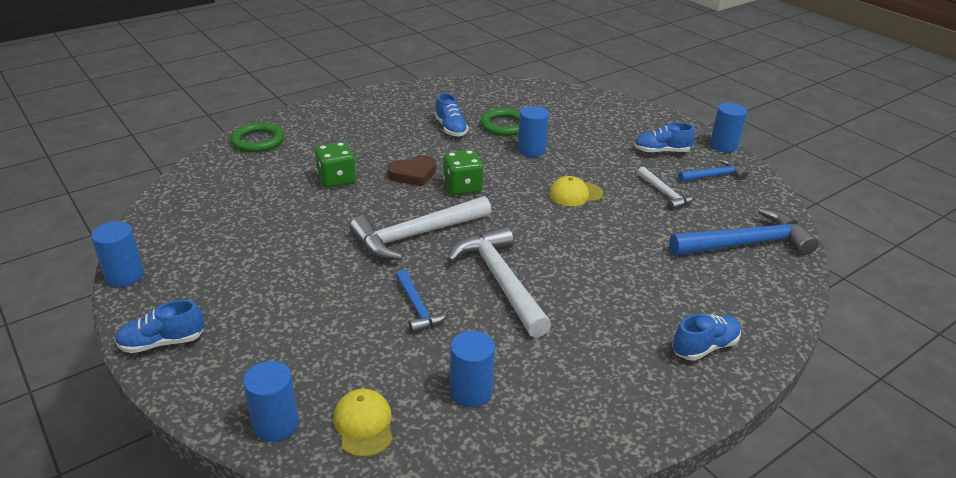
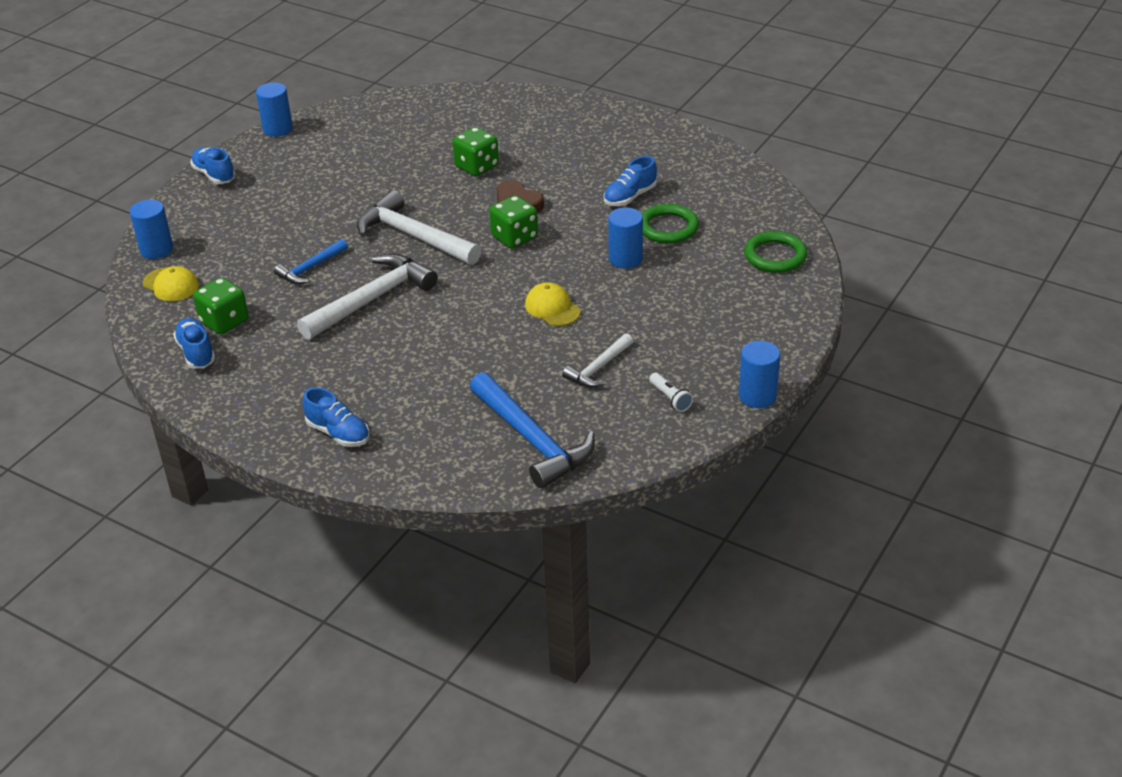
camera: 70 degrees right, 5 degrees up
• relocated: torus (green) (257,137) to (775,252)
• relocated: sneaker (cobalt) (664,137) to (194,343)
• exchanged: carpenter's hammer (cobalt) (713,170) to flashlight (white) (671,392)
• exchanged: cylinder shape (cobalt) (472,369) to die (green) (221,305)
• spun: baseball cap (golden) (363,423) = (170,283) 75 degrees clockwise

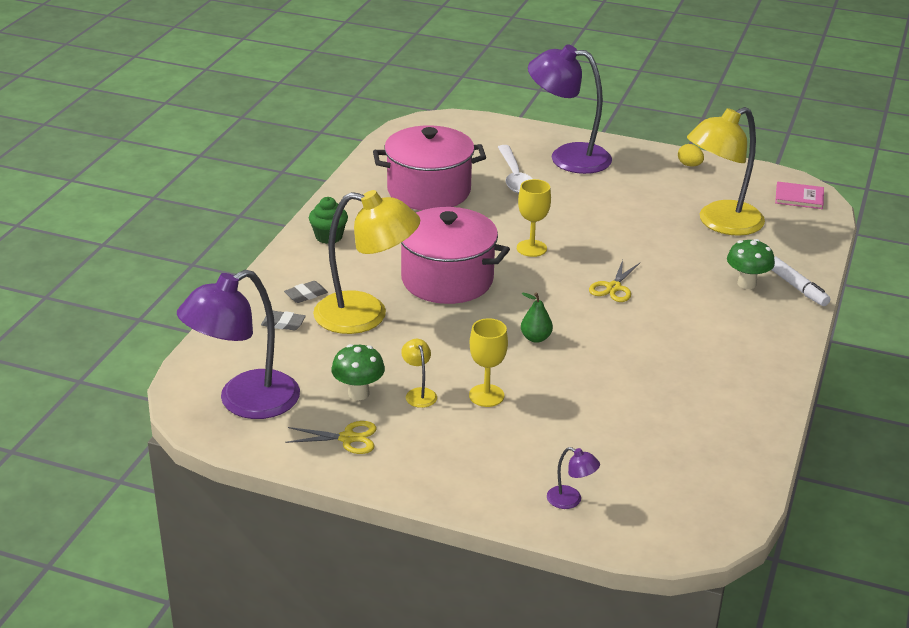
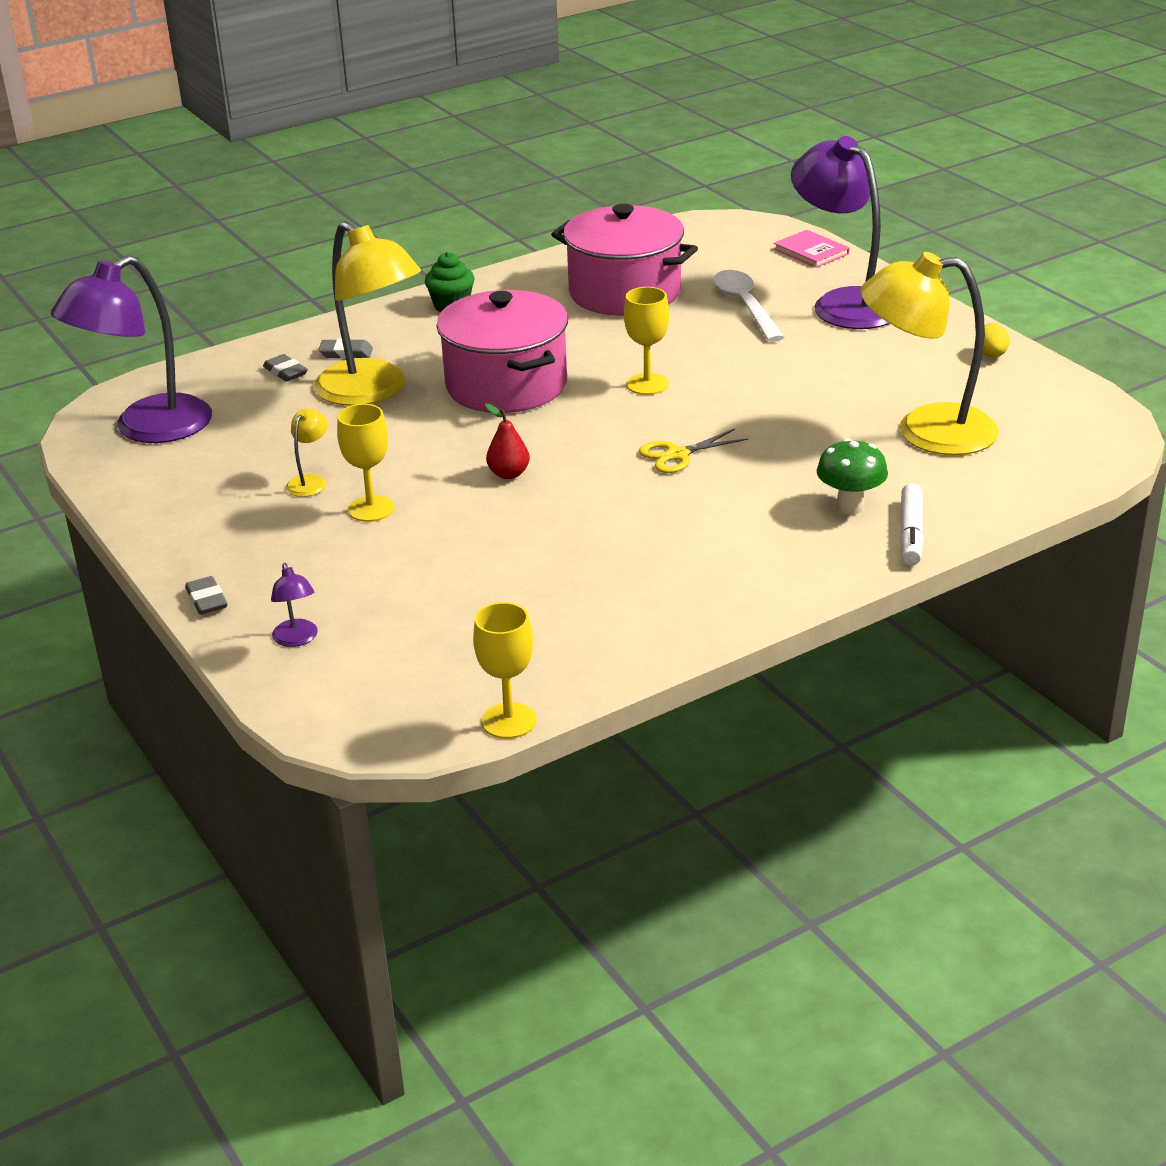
camera: 40 degrees right, 0 degrees up
• spun: teaspoon (white) (515,169) = (748,306) 135 degrees clockwise
• relocated: hardcover (rose-pink) (799,195) to (812,249)
• spun: lamp (violet) (238,344) = (131,349) 45 degrees counterclockwise
• colour: toy pear (green) (537,317) to toy pear (scarlet) (507,441)
• missing: fungus (green) (358,372)
• missing: scissors (golden) (330,437)
• appeared: gum eraser (grey) (206,595)
• appeared: chalice (golden) (504,670)

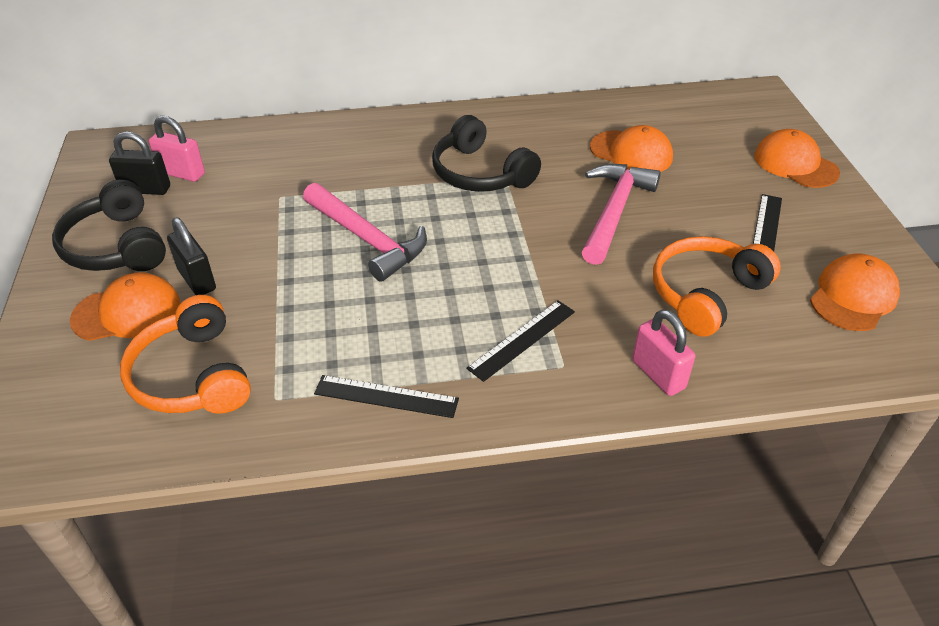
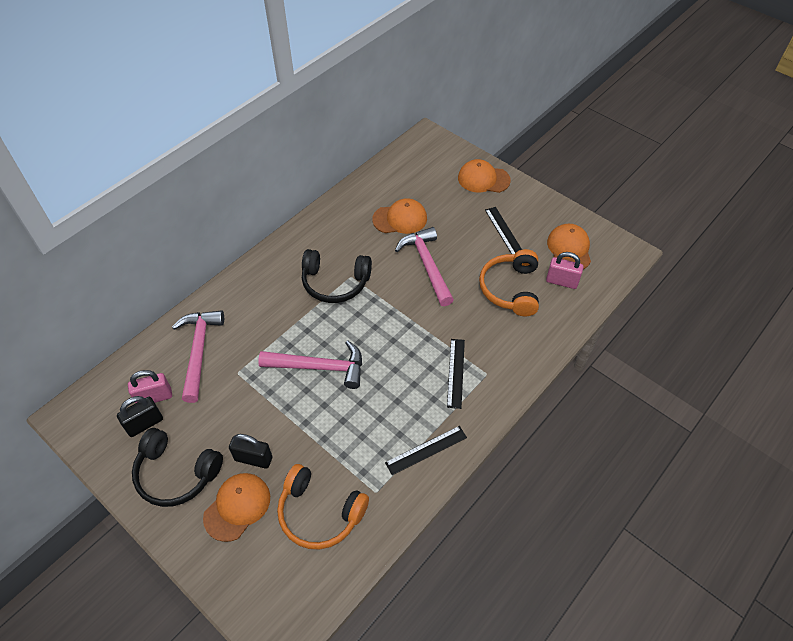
camera: 40 degrees left, 10 degrees up
• relocated: padlock (rose-pink) (663,352) to (565,270)
• appeared: carpenter's hammer (rose-pink) (198,356)

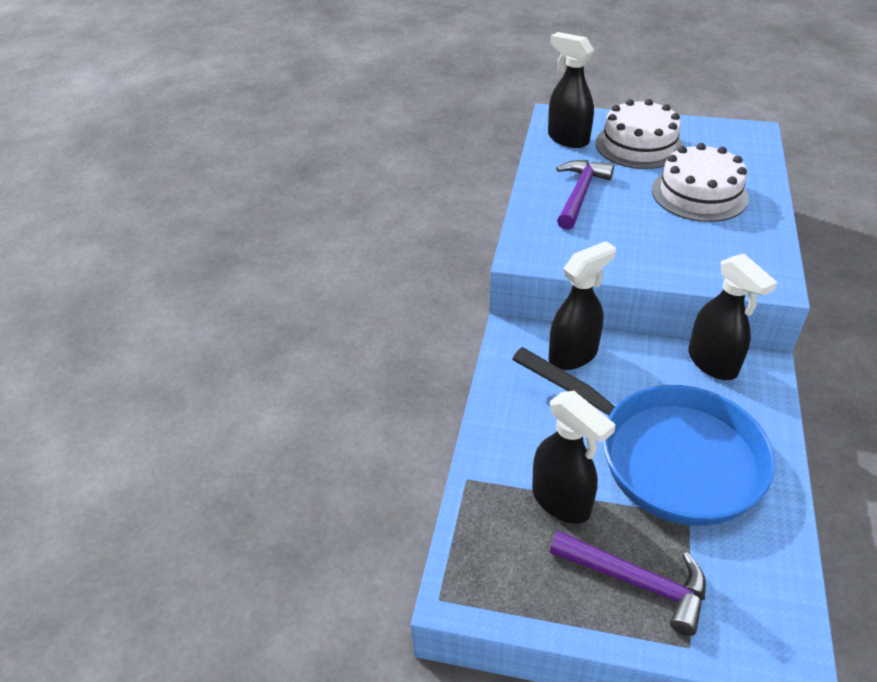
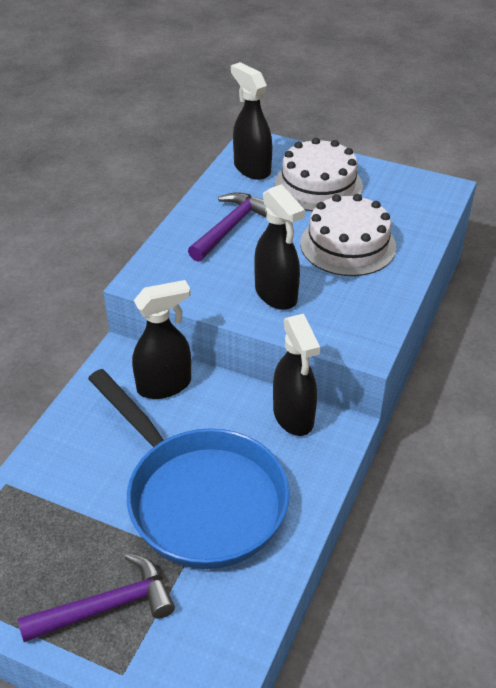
camera: 10 degrees right, 0 degrees up
• relocated: spray cleaner (ebony) (574,457) to (279,247)
• spun: carpenter's hammer (violet) (628,583) = (96,597) 60 degrees counterclockwise

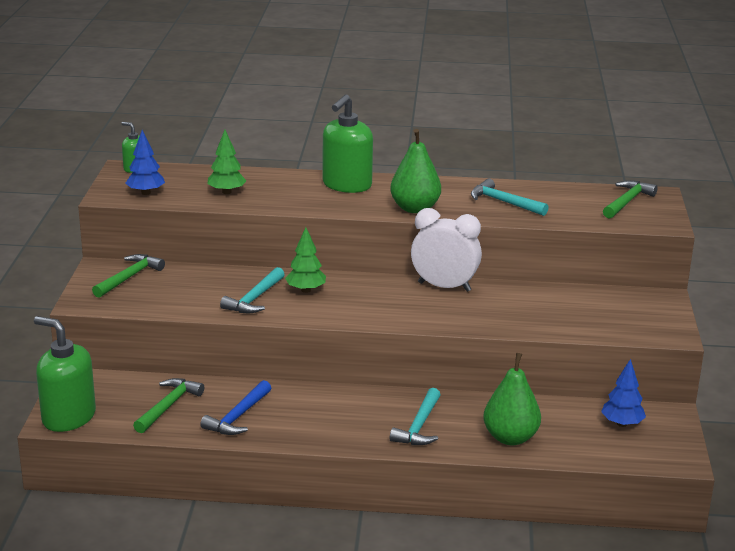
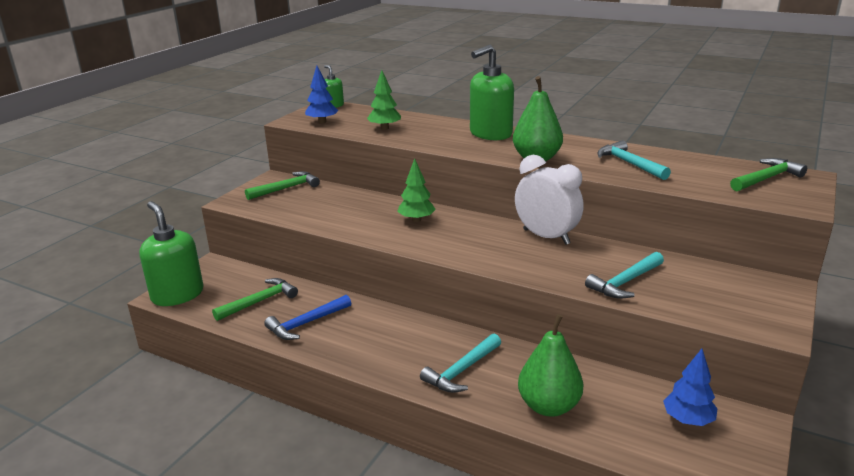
camera: 25 degrees right, 0 degrees up
• relocated: carpenter's hammer (turquoise) (252,290) to (624,275)

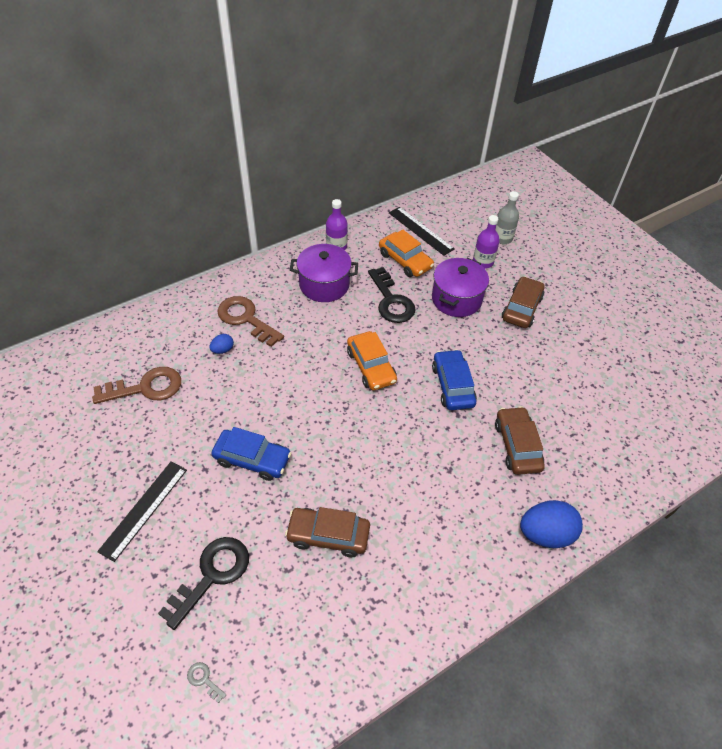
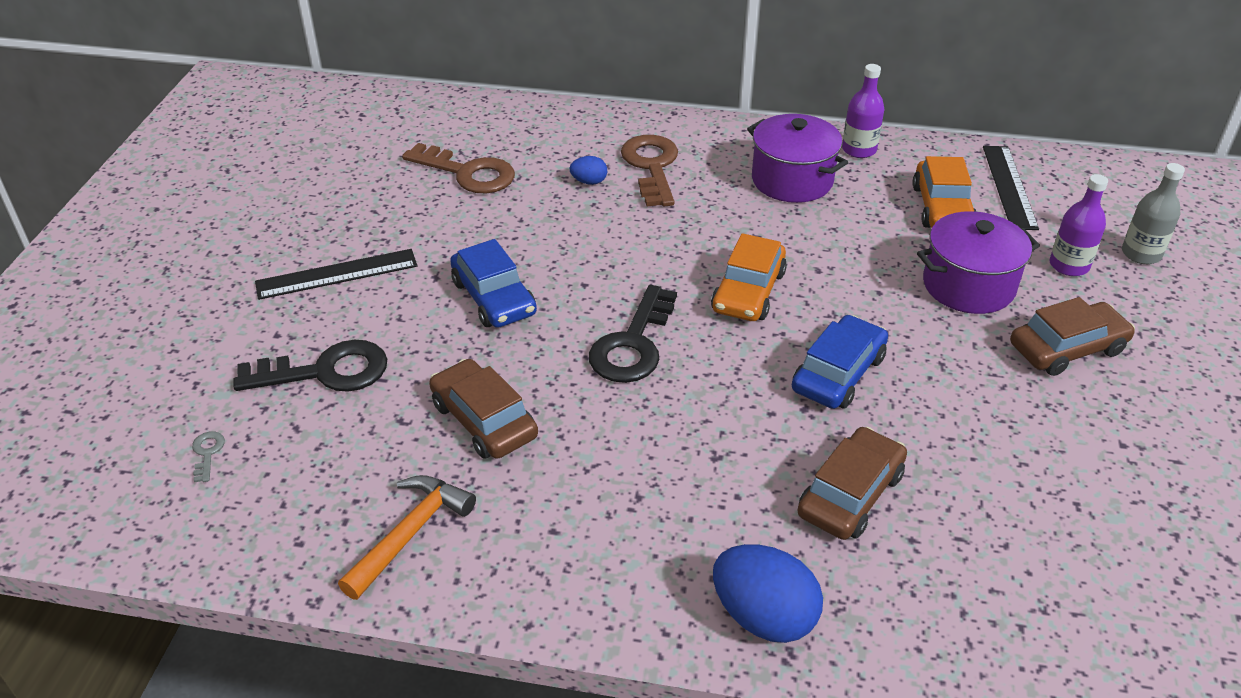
camera: 45 degrees right, 10 degrees down
• relocated: door key (ebony) (392,295) to (633,334)
• appeared: carpenter's hammer (bright orange) (407,537)

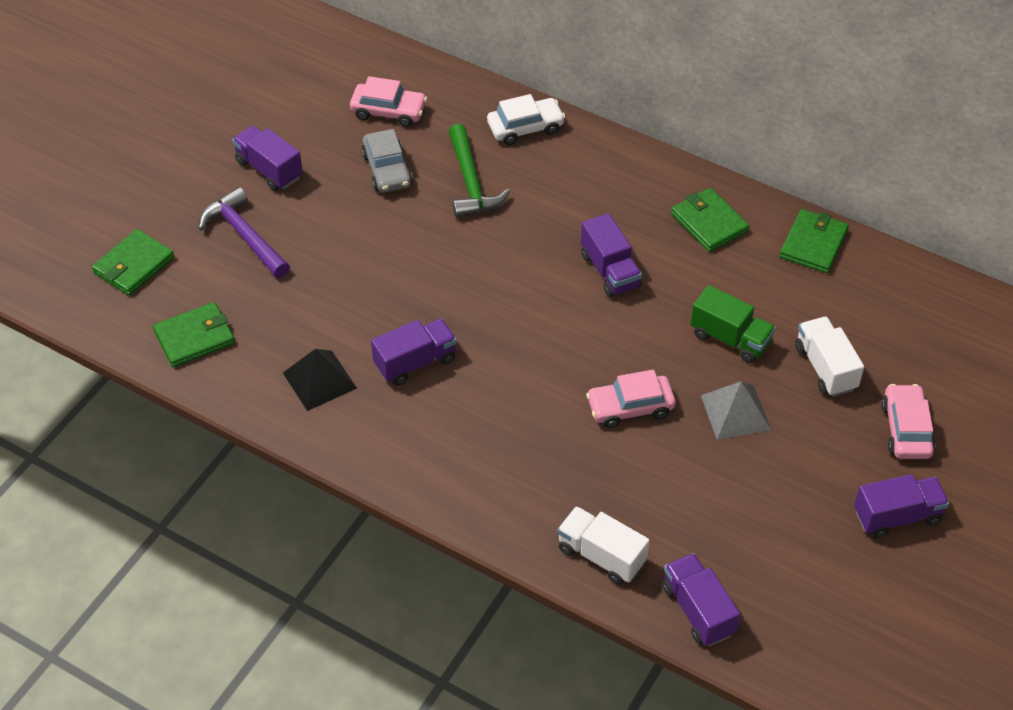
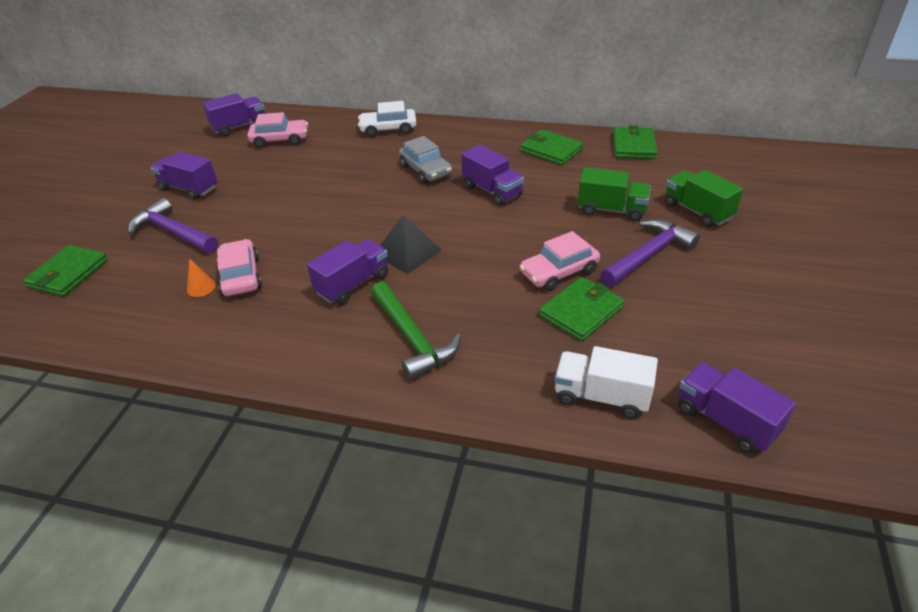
camera: 15 degrees left, 10 degrees down
• spun: automobile (white) (526,119) = (387,119) 150 degrees counterclockwise
• relocated: carpenter's hammer (green) (479,171) to (416,330)
• relocated: automobile (grey) (387,161) to (425,160)
• relocated: wallet (green) (194,334) to (581,309)
• colour: truck (white) (829,356) to truck (green) (704,198)
• relocated: solid pyramid (ebony) (320,380) to (411,244)
• exchanged: solid pyramid (grey) (736,410) to carpenter's hammer (violet) (650,253)
• relocated: automobile (rose-pink) (908,421) to (239,268)
• relocated: truck (violet) (901,506) to (234,114)
• appeared: cone shape (bright orange) (201,277)

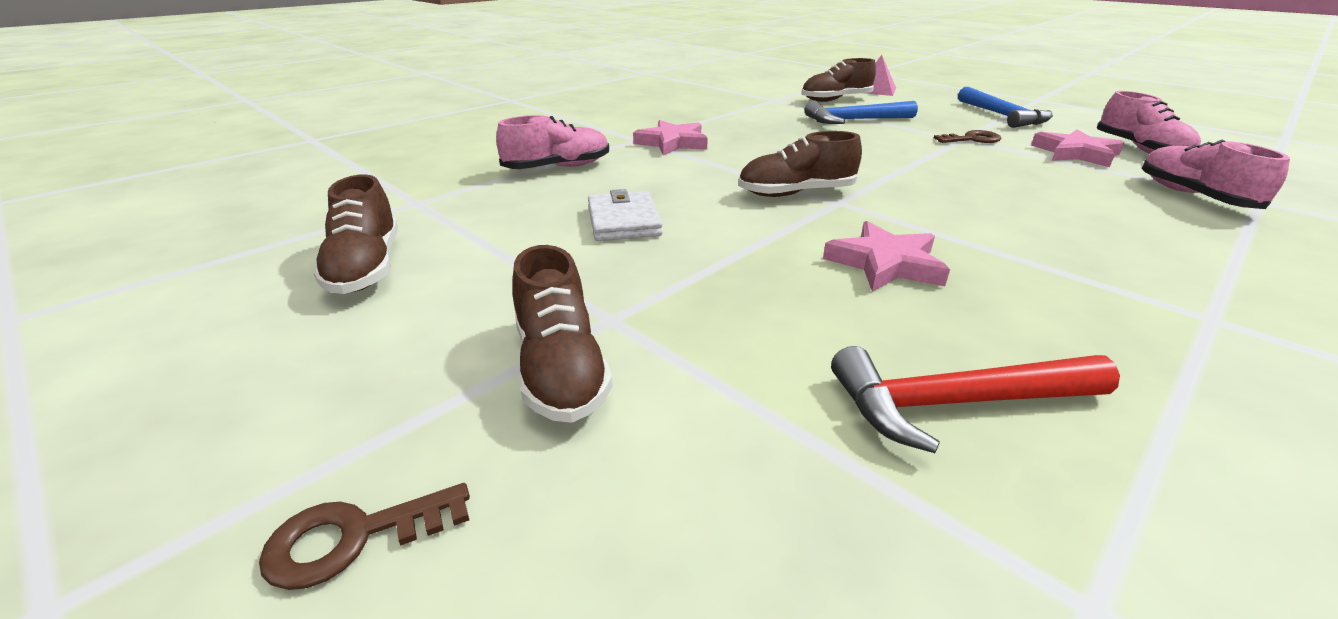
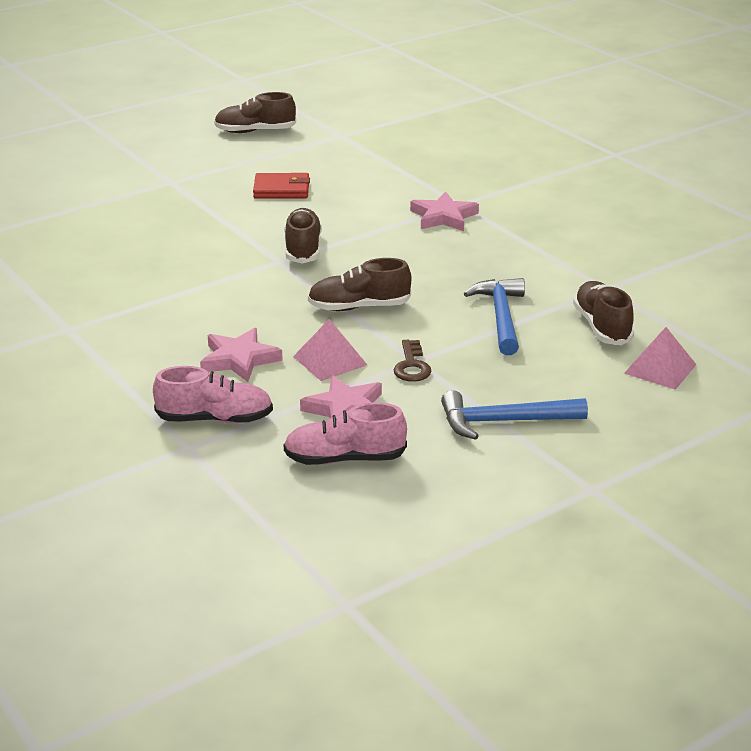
camera: 100 degrees right, 0 degrees up
• missing: sneaker (rose-pink) (552,142)
• colour: wallet (white) (625,215) to wallet (scarlet) (281,186)
• relocated: star shape (rose-pink) (886,256) to (241,355)
• relocated: sneaker (brown) (562,334) to (359,284)
• missing: carpenter's hammer (scarlet) (975,399)
• missing: door key (brown) (364,536)
• appeared: solid pyramid (rose-pink) (330,350)

